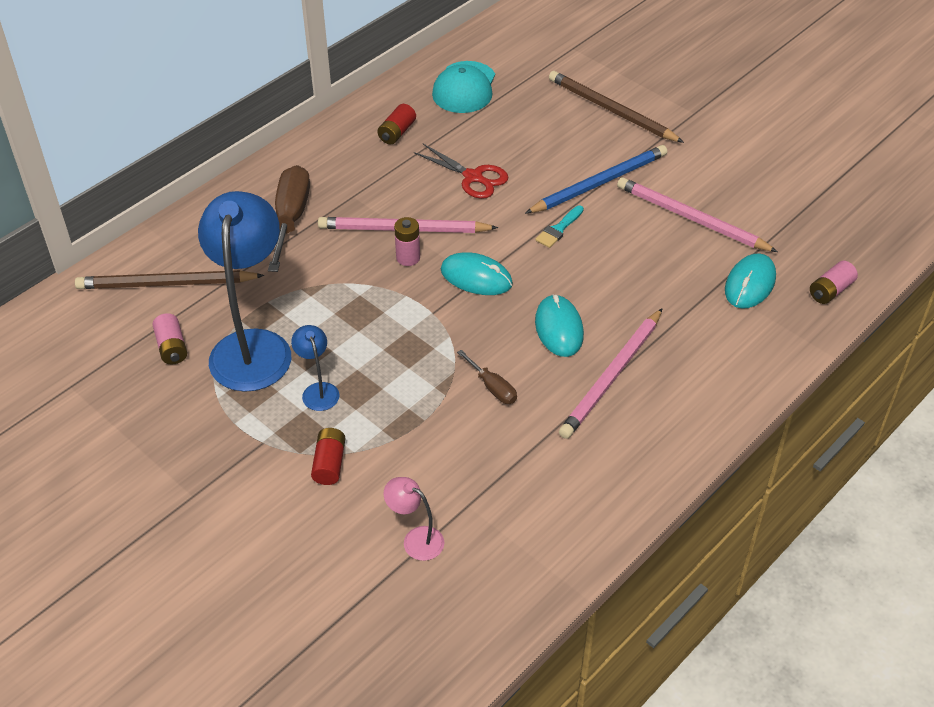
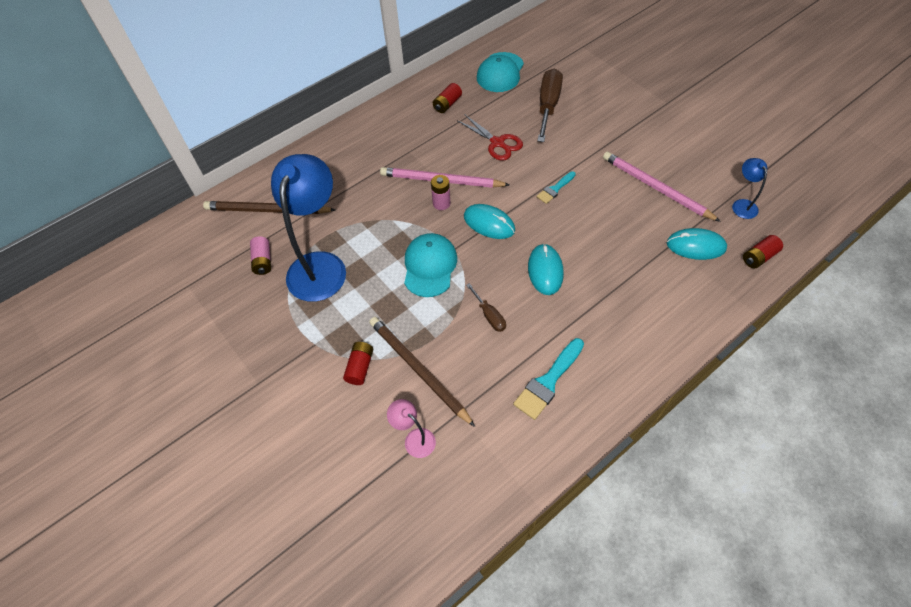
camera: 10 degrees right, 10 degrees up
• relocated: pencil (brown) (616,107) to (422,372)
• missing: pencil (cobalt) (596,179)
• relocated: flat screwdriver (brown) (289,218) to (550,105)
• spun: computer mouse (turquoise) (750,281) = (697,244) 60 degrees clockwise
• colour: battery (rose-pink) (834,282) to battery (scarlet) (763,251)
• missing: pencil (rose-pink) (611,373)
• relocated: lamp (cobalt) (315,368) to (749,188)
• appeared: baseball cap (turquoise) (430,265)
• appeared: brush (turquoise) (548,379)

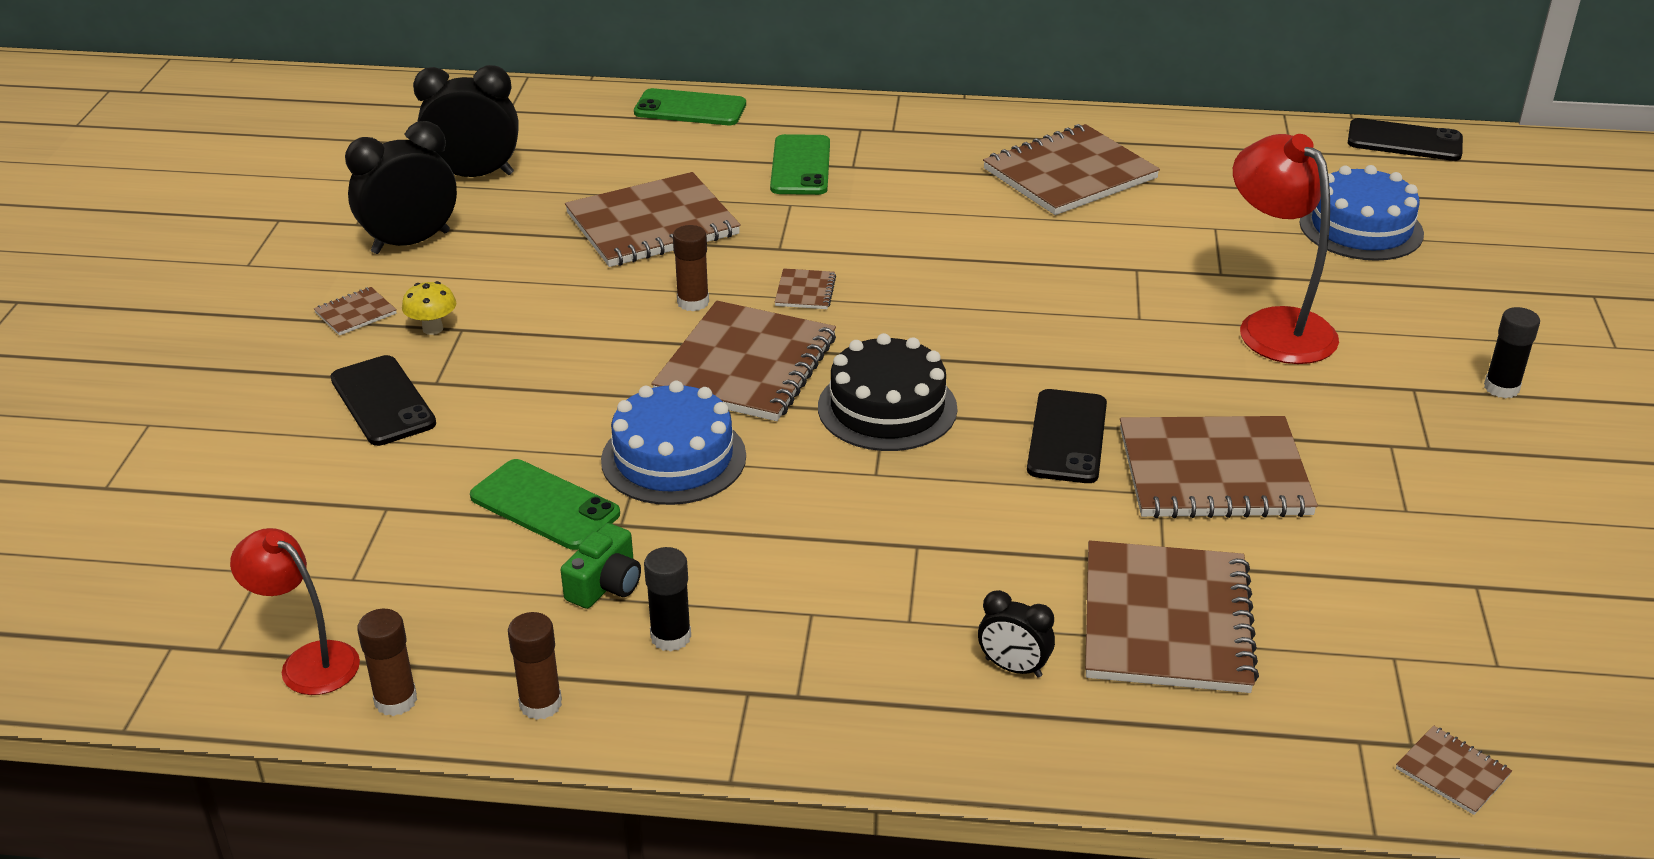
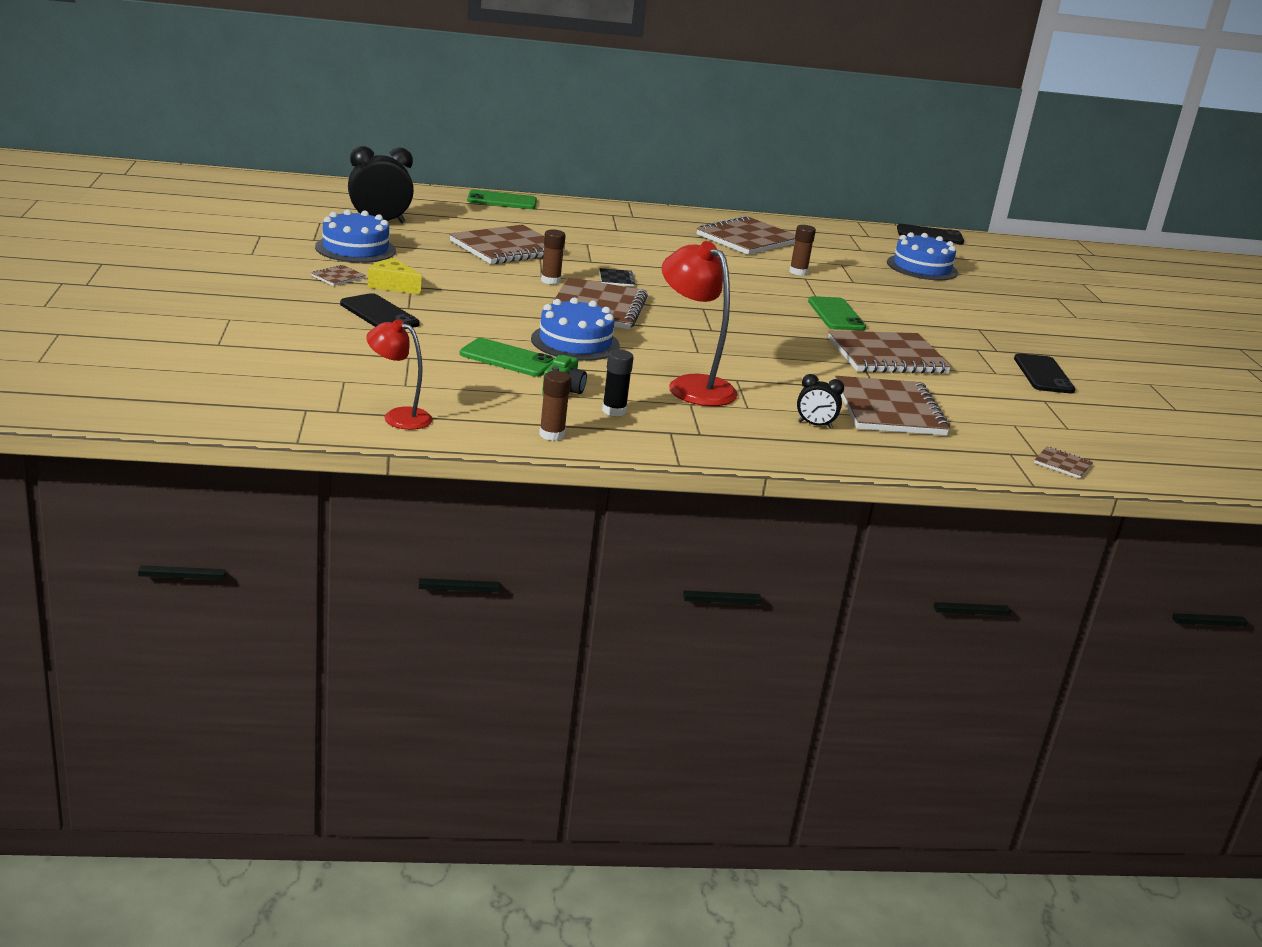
camera: 15 degrees left, 10 degrees down
• exchanged: bedside clock (ebony) (401,187) to gateau (cobalt) (355,236)
• relocated: mobile phone (green) (800,164) to (837,313)
• relocated: lamp (scarlet) (1286,249) to (700,323)
• colour: notebook (brown) (805,288) to notebook (ebony) (617,277)
• exchanged: fungus (golden) (429,308) to cheese (golden) (395,276)
• missing: glue stick (ebony) (1512,352)
• missing: gateau (ebony) (887,392)
• relocated: mobile phone (ebony) (1067,436) to (1044,373)
• relocated: glue stick (brown) (387,662) to (802,250)

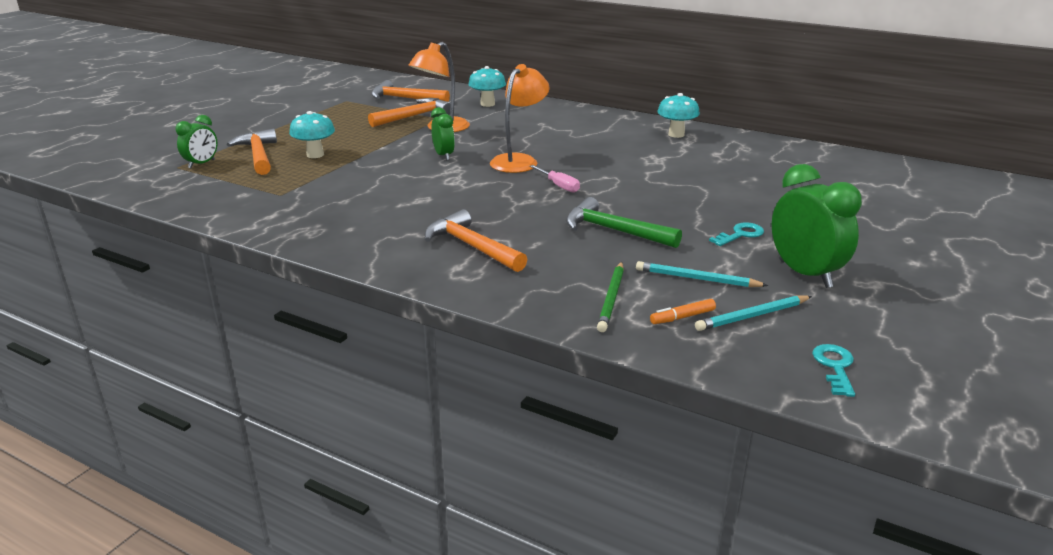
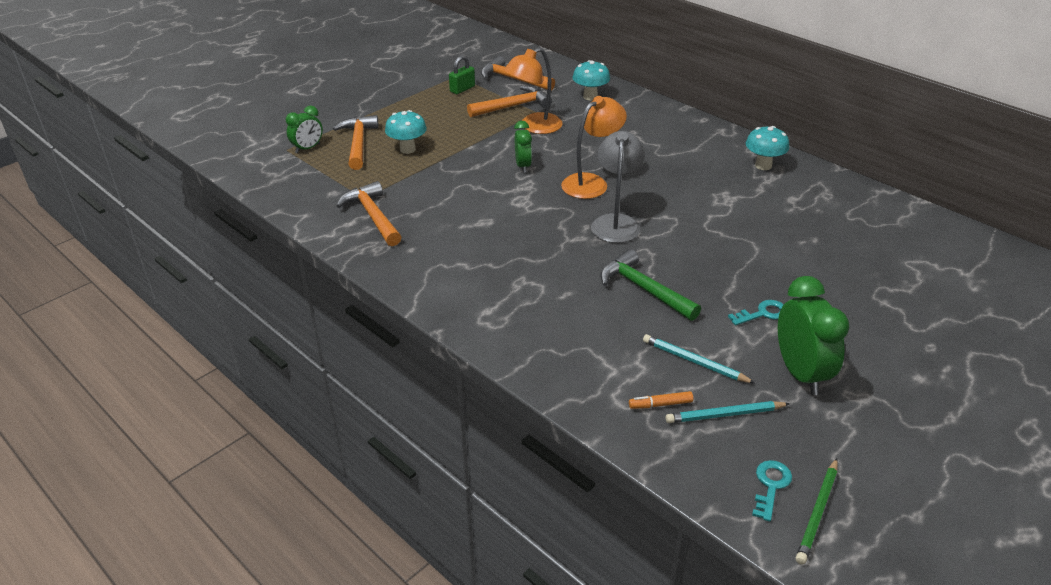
camera: 15 degrees right, 10 degrees up
• exchanged: flat screwdriver (rose-pink) (554,179) to lamp (grey) (618,187)
• relocated: carpenter's hammer (bright orange) (476,240) to (368,213)
• relocated: pencil (green) (610,297) to (817,511)
• appeared: padlock (green) (462,74)

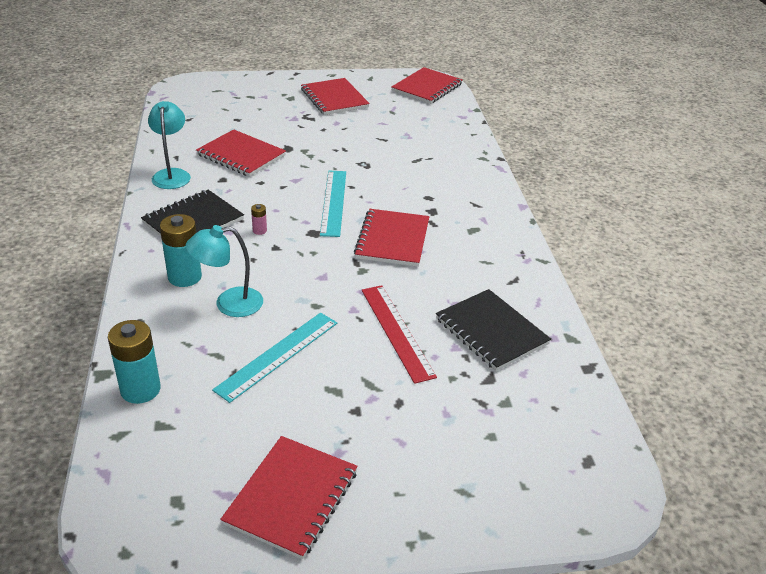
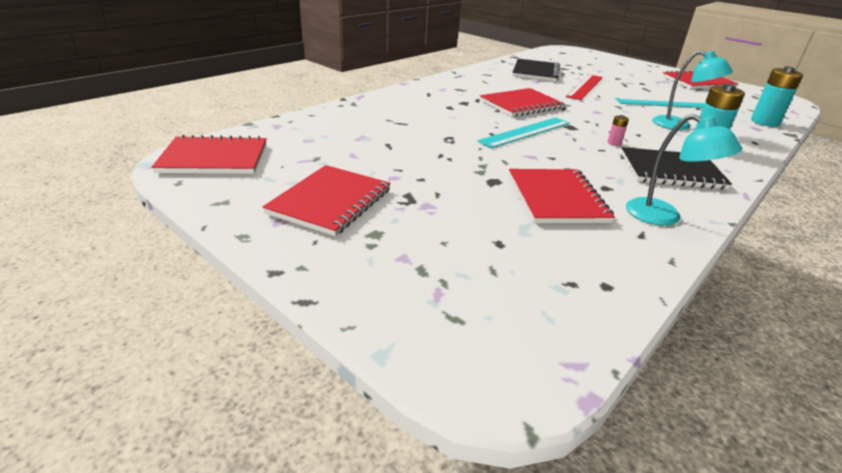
camera: 130 degrees left, 5 degrees down
• spun: lamp (turquoise) (169,145) = (684,170) 90 degrees counterclockwise

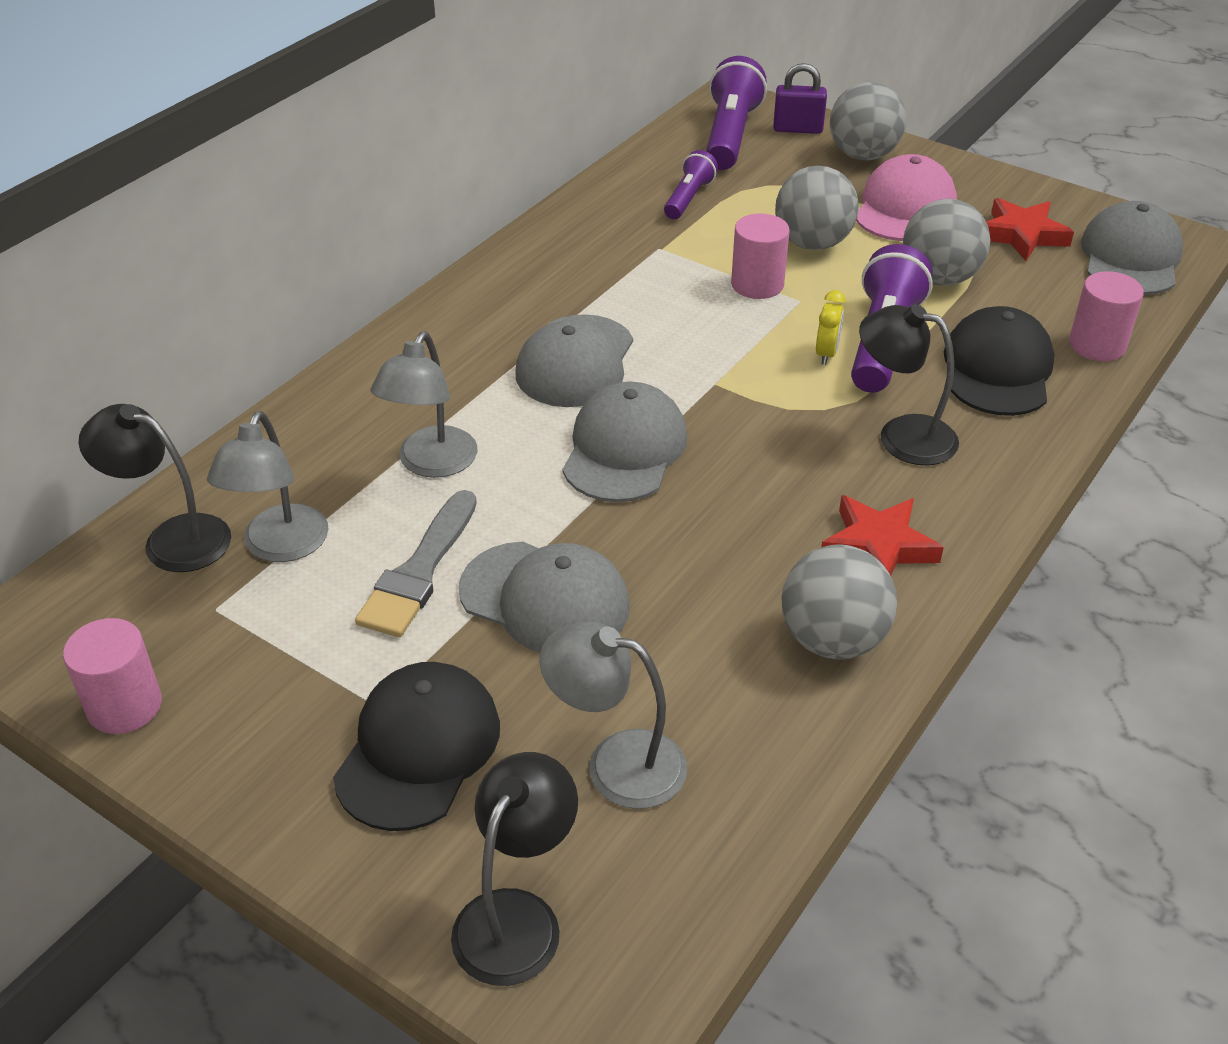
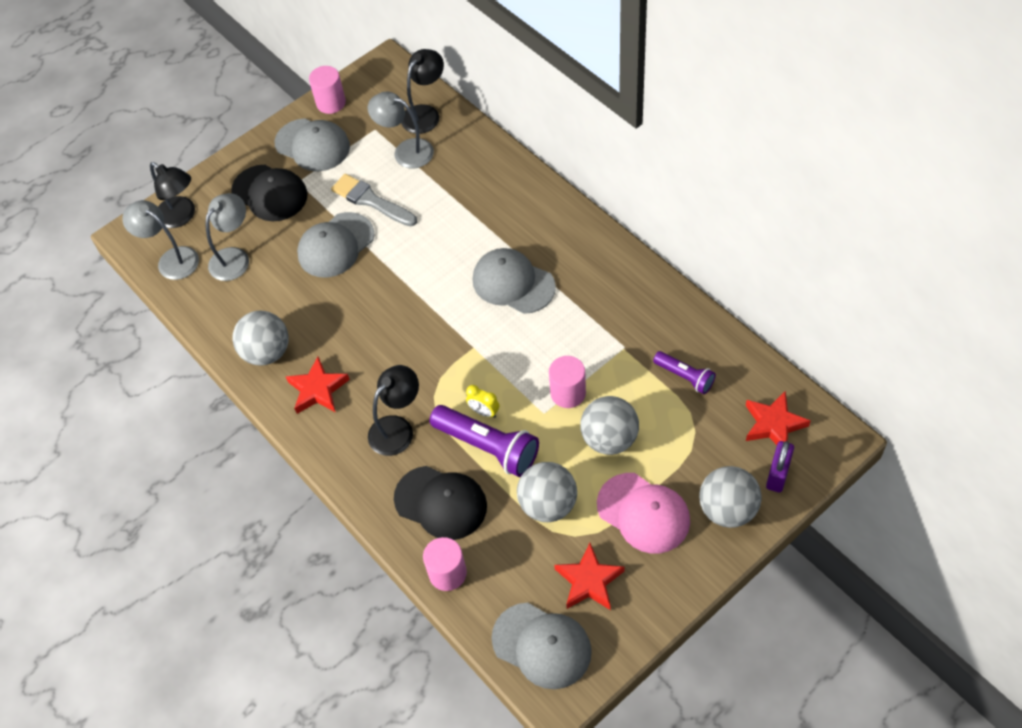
camera: 110 degrees right, 15 degrees up
• exchanged: flashlight (violet) (736,113) to star shape (scarlet) (778,418)
• relocated: lamp (grey) (423,405) to (160,240)
• relocated: baseball cap (grey) (625,442) to (312,144)

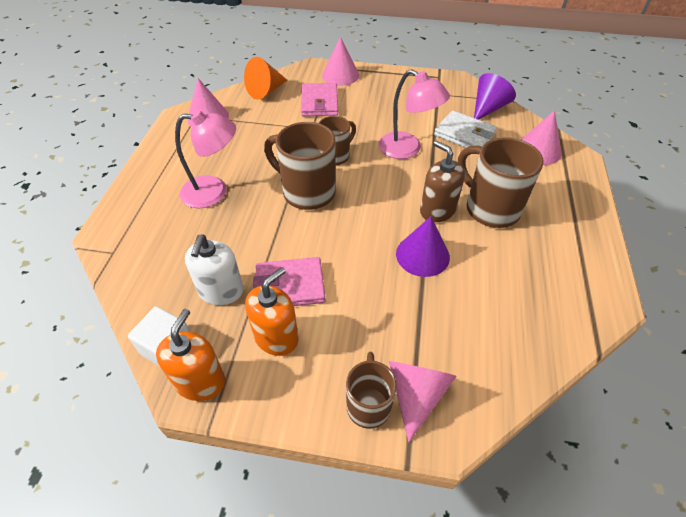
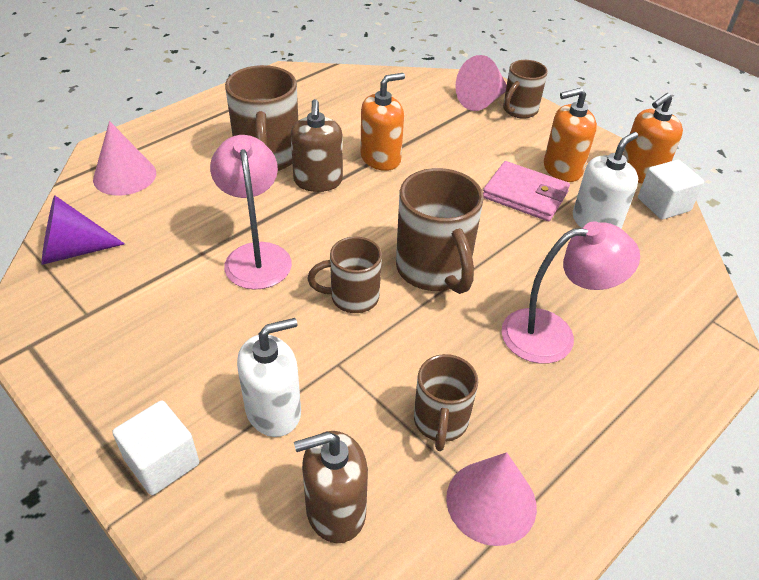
camera: 145 degrees left, 5 degrees down
• exchanged: cone shape (rose-pink) (340,61) to cube (white) (155,447)
• exchanged: cone shape (bright orange) (265,78) to pump bottle (brown) (331,487)
• exchanged: wallet (rose-pink) (319,100) to pump bottle (white) (269,377)
• spun: lamp (rose-pink) (205,159) = (570,292) 135 degrees clockwise
• missing: wallet (white) (465,129)
• exchanged: cone shape (violet) (423,247) to pump bottle (bright orange) (382,122)
• appeared: mug (brown) (446,402)

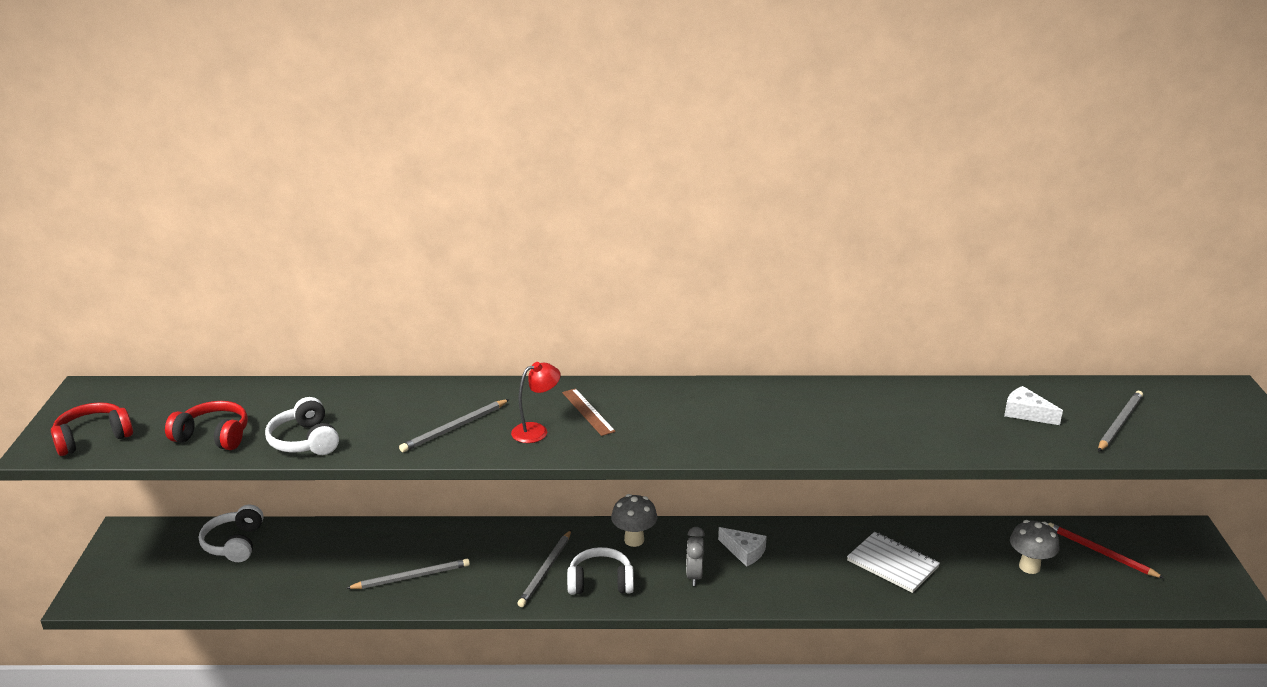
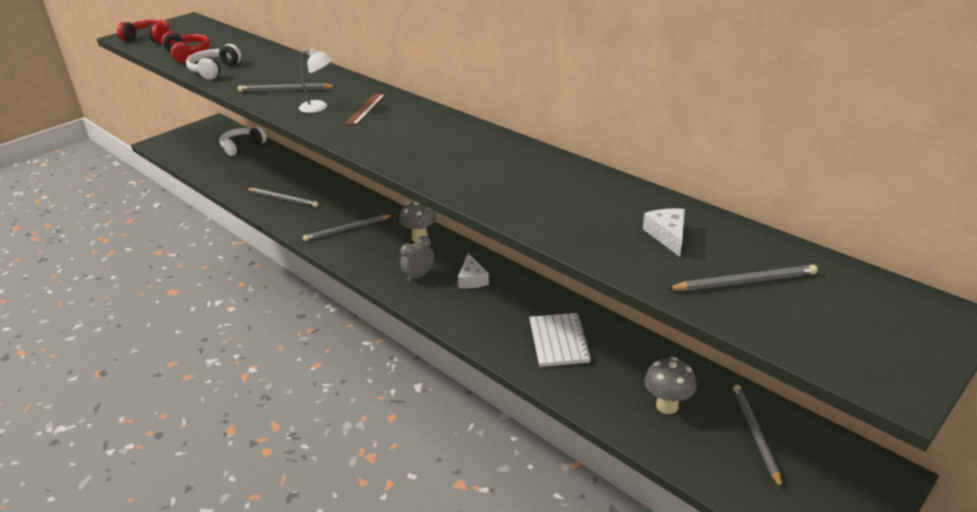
camera: 45 degrees right, 5 degrees up
• colour: lamp (scarlet) (536,402) to lamp (white) (316,80)
• colour: pencil (scarlet) (1106,550) to pencil (grey) (758,437)
• missing: headset (white) (600,571)

